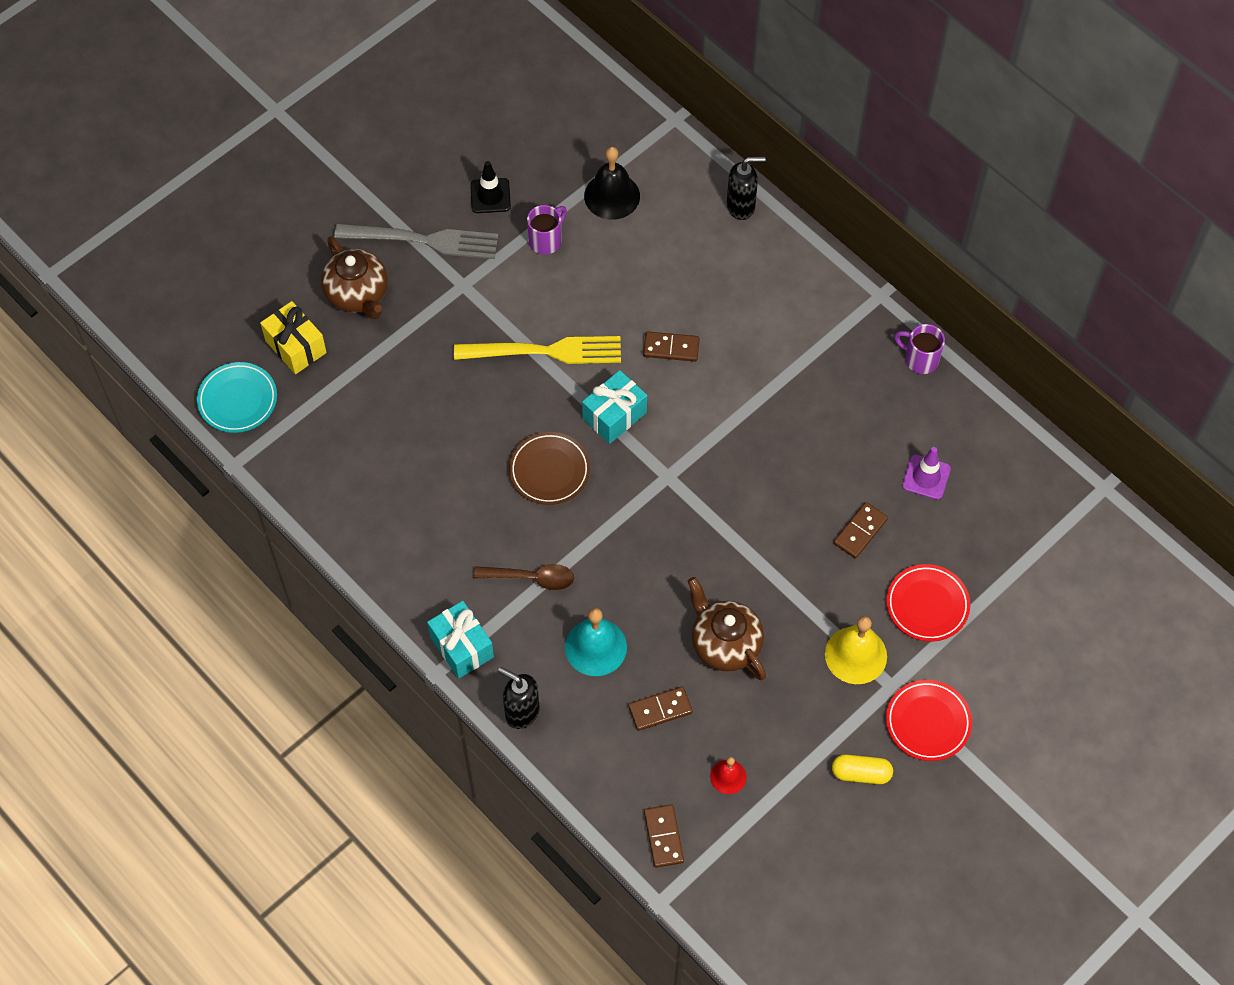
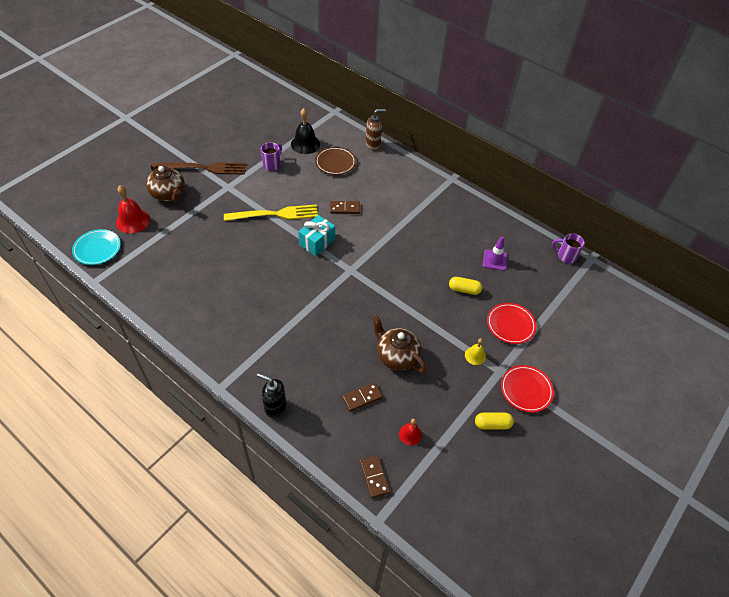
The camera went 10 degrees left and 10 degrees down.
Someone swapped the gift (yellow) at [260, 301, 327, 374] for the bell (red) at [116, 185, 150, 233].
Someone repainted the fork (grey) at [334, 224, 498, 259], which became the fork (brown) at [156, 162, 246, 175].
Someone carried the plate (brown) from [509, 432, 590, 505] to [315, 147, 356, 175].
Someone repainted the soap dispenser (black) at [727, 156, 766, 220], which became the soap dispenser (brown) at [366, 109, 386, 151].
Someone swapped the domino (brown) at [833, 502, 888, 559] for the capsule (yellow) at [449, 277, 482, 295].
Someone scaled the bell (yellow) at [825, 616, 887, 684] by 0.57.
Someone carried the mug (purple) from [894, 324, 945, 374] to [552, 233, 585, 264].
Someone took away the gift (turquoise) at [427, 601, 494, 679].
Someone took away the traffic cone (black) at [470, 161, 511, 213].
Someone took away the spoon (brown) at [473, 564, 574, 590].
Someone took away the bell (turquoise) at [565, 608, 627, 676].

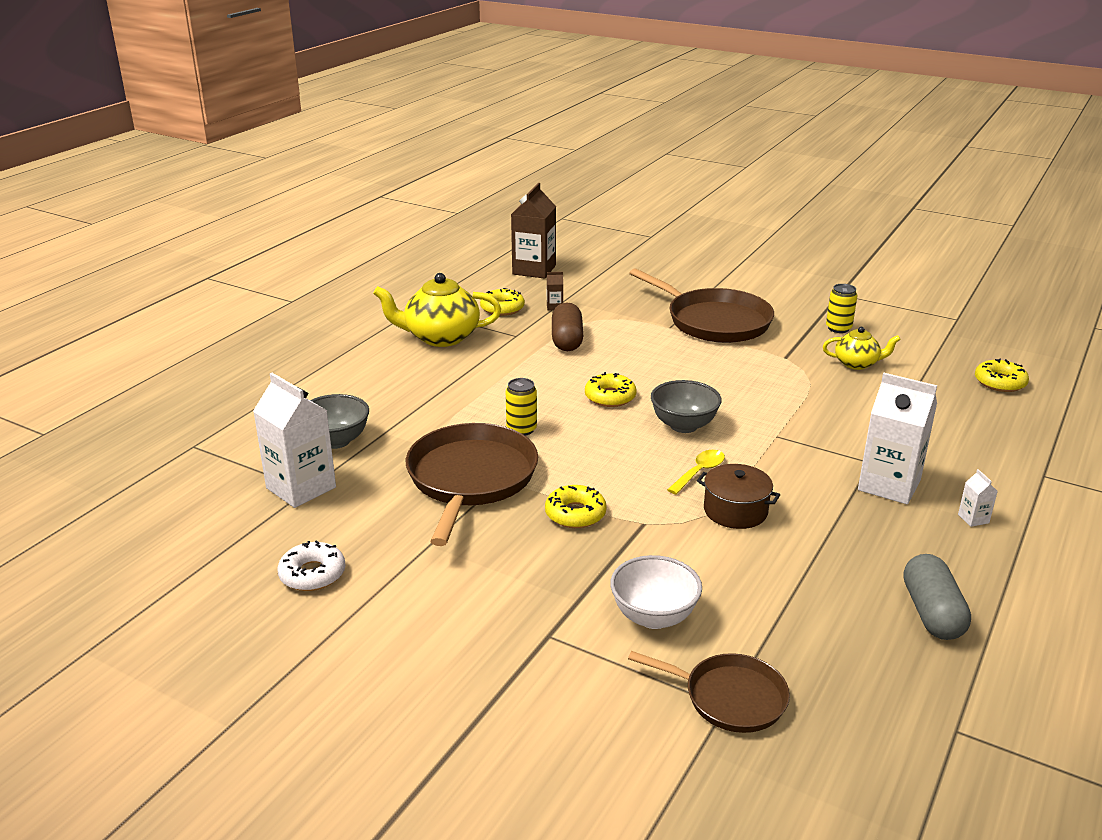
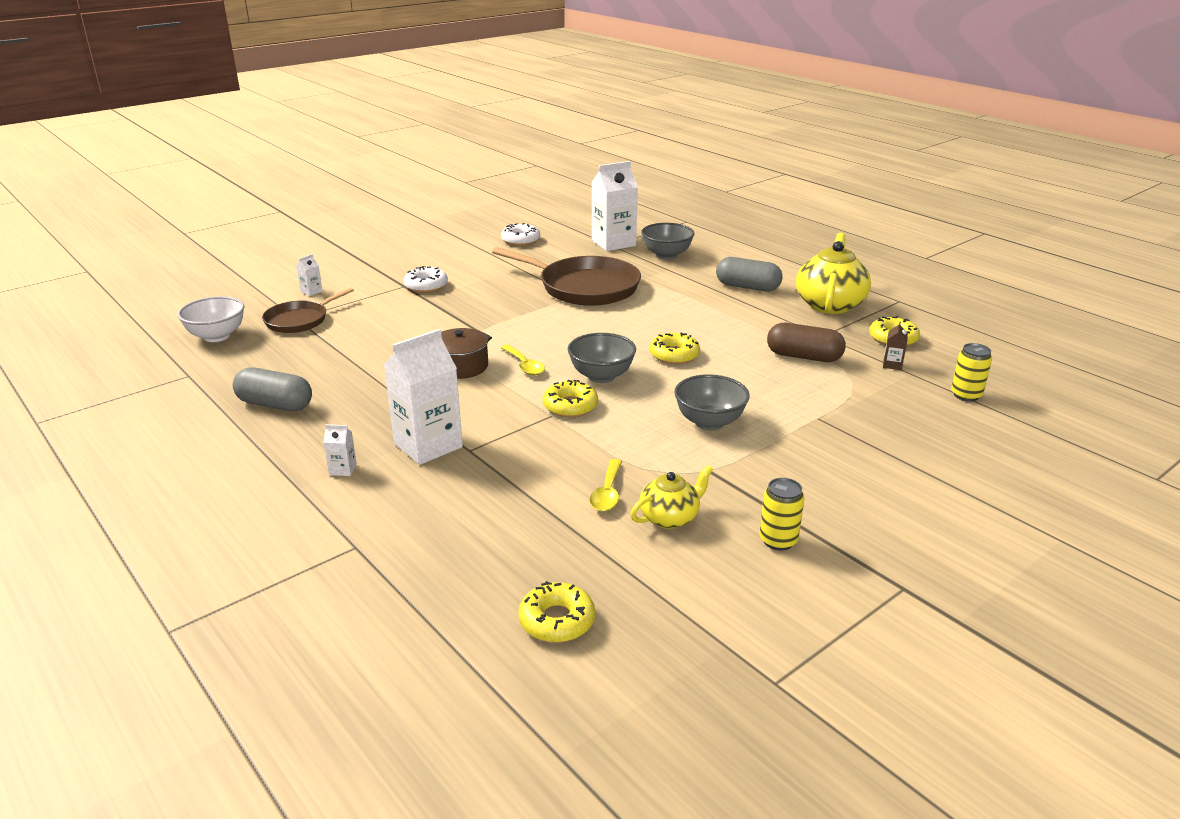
The camera went 110 degrees right and 0 degrees up.
Someone carried the bowl (white) from [610, 555, 702, 629] to [177, 296, 244, 342].
Someone put down the carton (white) at [296, 254, 323, 296].
Someone put down the donut (white) at [403, 266, 448, 293].
Someone carried the donut (yellow) from [545, 485, 607, 528] to [543, 380, 598, 417].
Someone put down the spoon (yellow) at [589, 459, 622, 511].
Someone rotated the teapot (yellow) at [823, 327, 901, 370] by 150 degrees counterclockwise.
Someone put down the bowl (grey) at [674, 374, 750, 430].
Someone put down the capsule (grey) at [716, 257, 783, 291].
Someone carried the can (yellow) from [506, 378, 537, 436] to [951, 343, 992, 401].
Someone took away the carton (brown) at [511, 183, 556, 279].
Someone took away the pan (brown) at [629, 268, 774, 343].

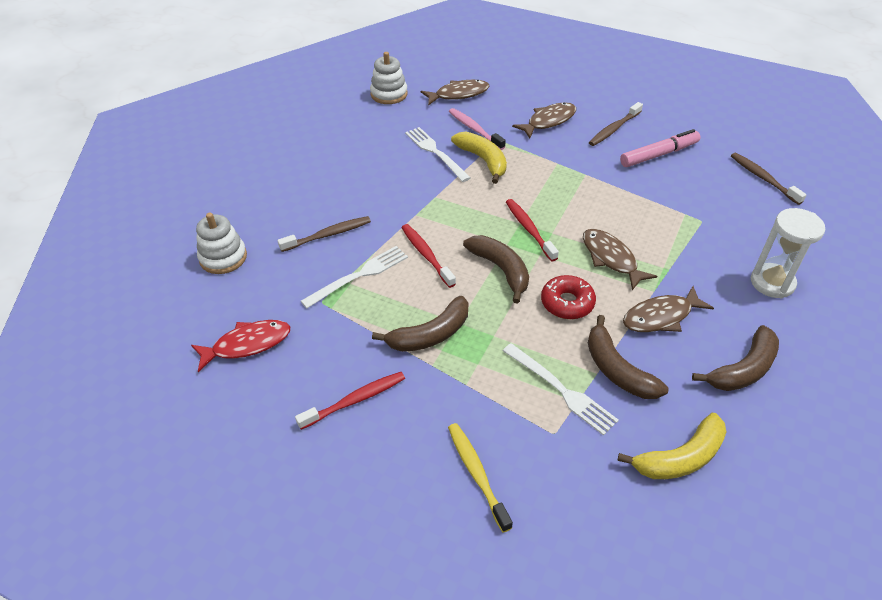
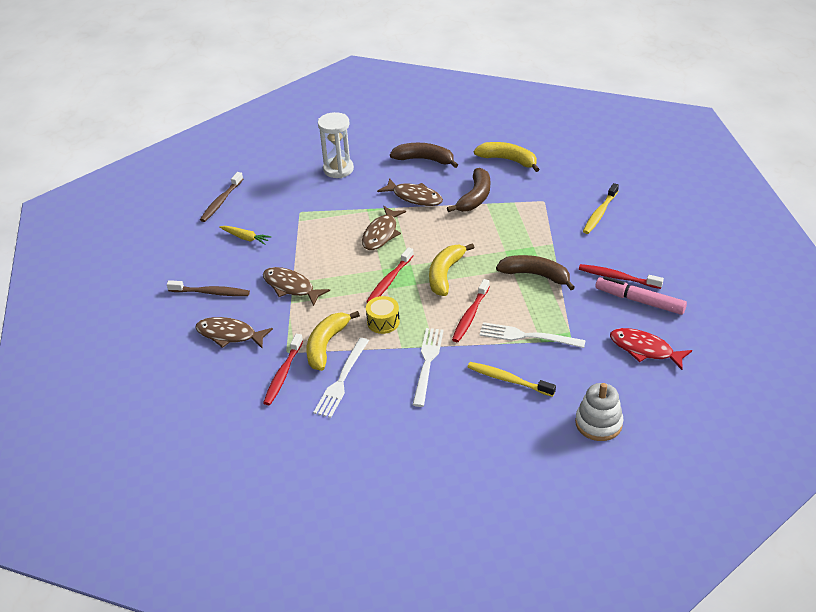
The camera went 125 degrees left and 5 degrees down.
Someone put down the carrot (yellow) at [219, 226, 271, 245].
Someone carried the fish (brown) from [421, 80, 489, 106] to [263, 267, 330, 306].
Someone repainted the toothbrush (pink) at [449, 108, 506, 150], which became the toothbrush (red) at [263, 334, 303, 405].
Someone put down the drum (yellow) at [366, 296, 400, 334].
Someone carried the fork (white) from [503, 343, 619, 436] to [413, 328, 444, 407].
Someone repainted the banana (brown) at [463, 235, 529, 303], which became the banana (yellow) at [429, 243, 475, 296].
Someone repainted the toothbrush (brown) at [277, 216, 371, 252], which became the toothbrush (yellow) at [467, 362, 556, 397].
Someone carried the marker (pink) from [620, 129, 701, 167] to [596, 276, 687, 315].
Someone took away the stacking toy (white) at [370, 52, 408, 104].
Someone took away the donut (red) at [541, 275, 596, 319].

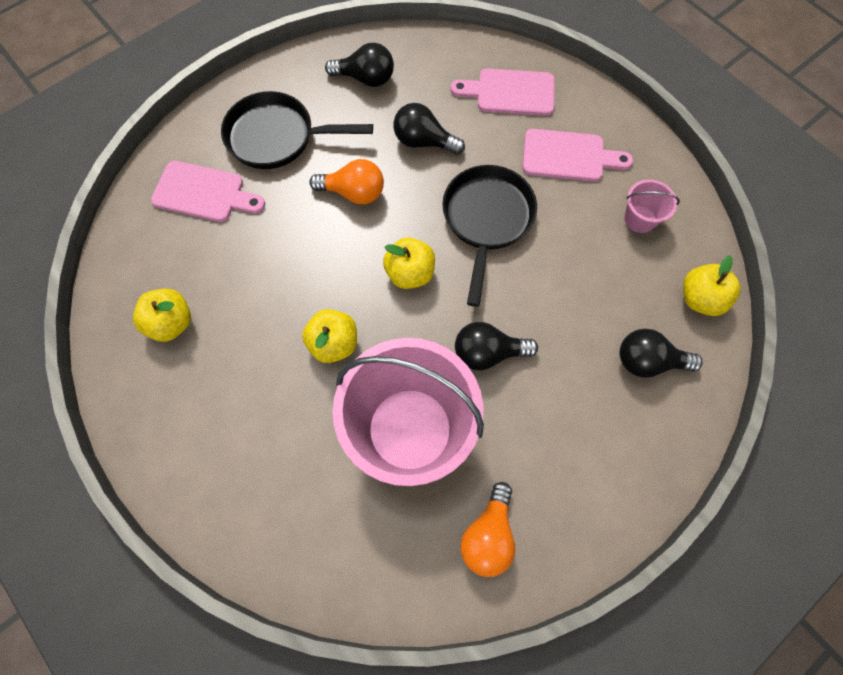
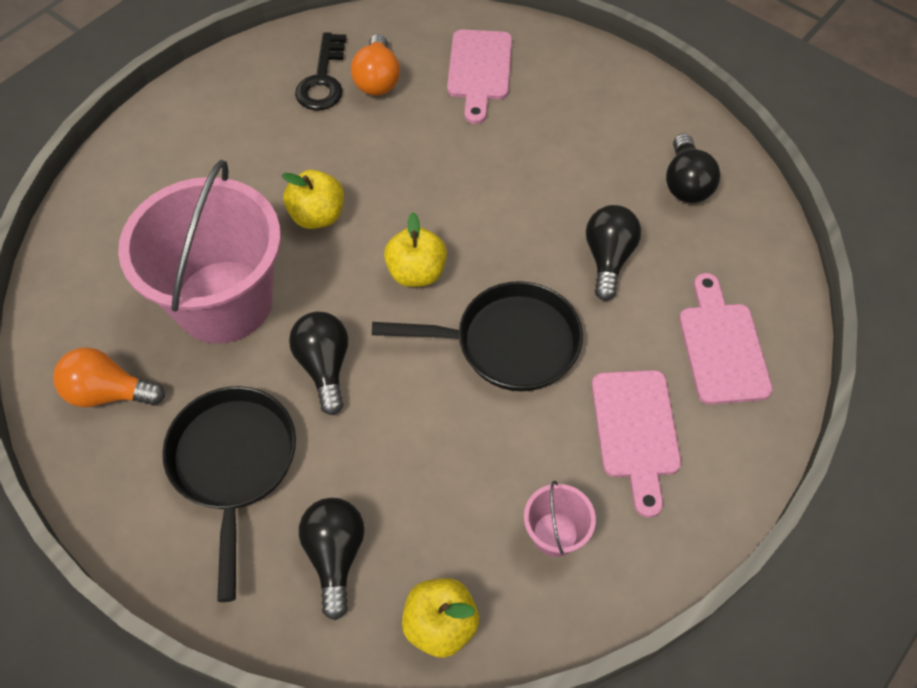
The camera went 80 degrees right and 10 degrees down.
Someone carried the pan (black) from [221, 91, 373, 169] to [162, 386, 296, 602].
Someone swapped the apple (yellow) at [133, 289, 191, 342] for the key (black) at [295, 32, 347, 111].
Someone carried the light bulb (orange) from [309, 159, 384, 204] to [351, 34, 400, 96].

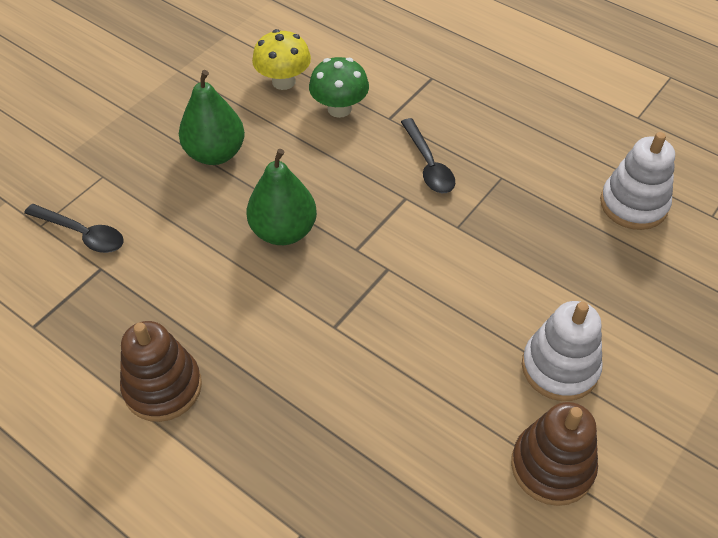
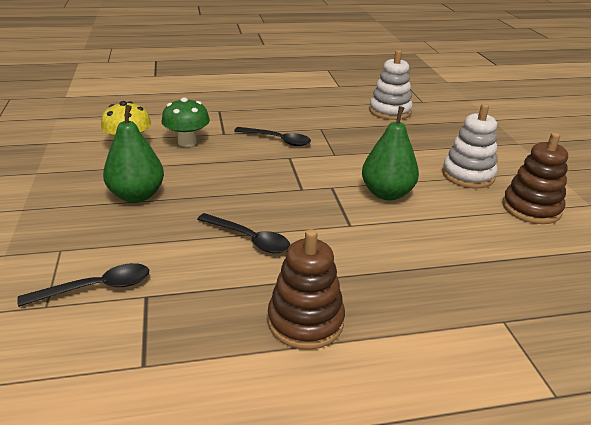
The camera went 50 degrees left and 20 degrees down.
Someone put down the spoon (black) at [197, 213, 290, 253].
Someone carried the pear (green) from [247, 149, 317, 245] to [362, 106, 419, 200].

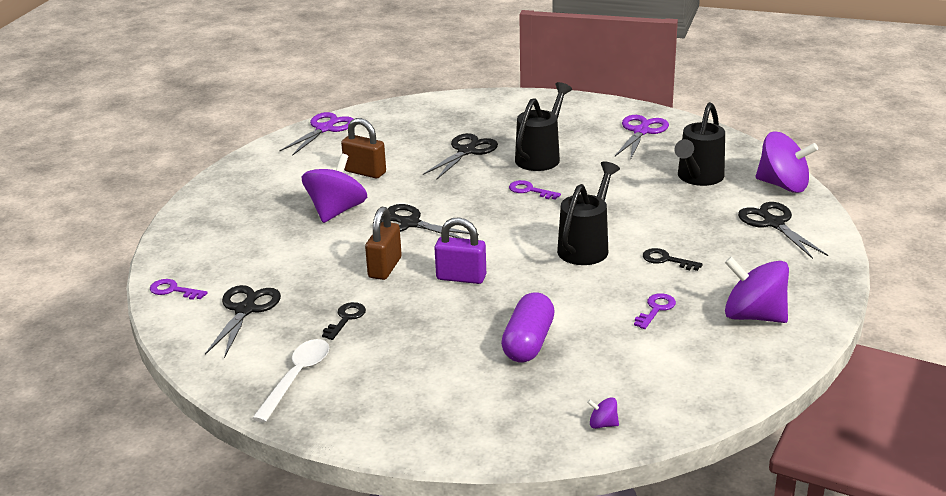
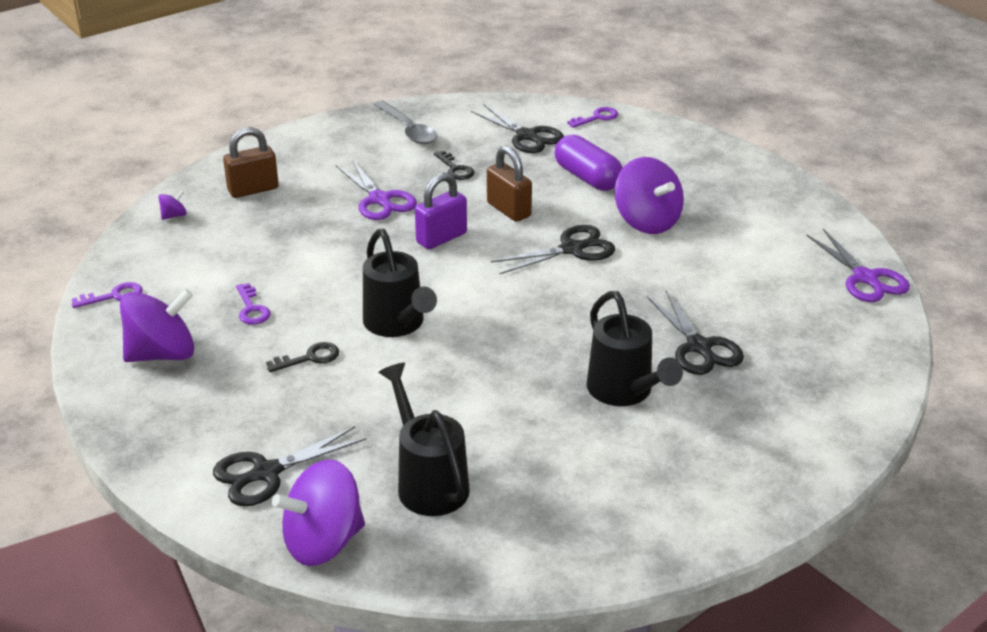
The camera went 125 degrees right and 5 degrees up.
Someone carried the key (purple) from [509, 180, 561, 200] to [72, 282, 143, 308].
Someone rotated the scissors (black) at [738, 202, 828, 259] by 135 degrees clockwise.
Someone carried the padlock (brown) from [341, 118, 386, 179] to [223, 127, 279, 198].
Someone carried the scissors (purple) from [615, 115, 669, 160] to [336, 159, 417, 220].
Someone repainted the spoon (white) at [252, 339, 329, 423], which became the spoon (grey) at [374, 101, 437, 144].
Someone carried the capsule (purple) from [501, 292, 555, 362] to [555, 134, 623, 191].

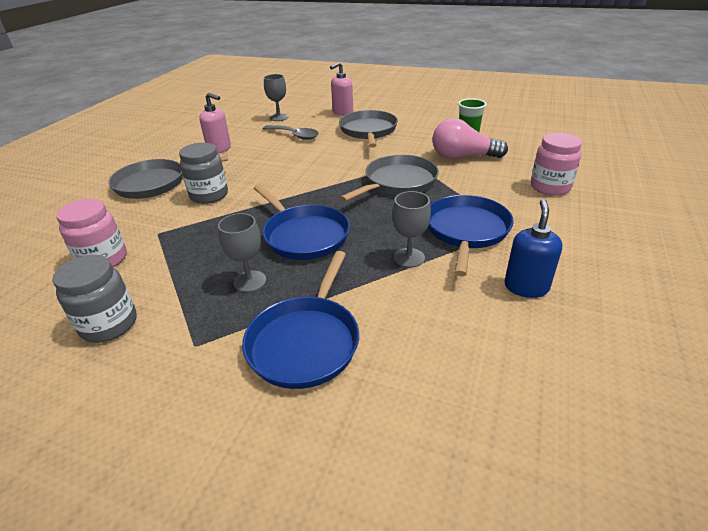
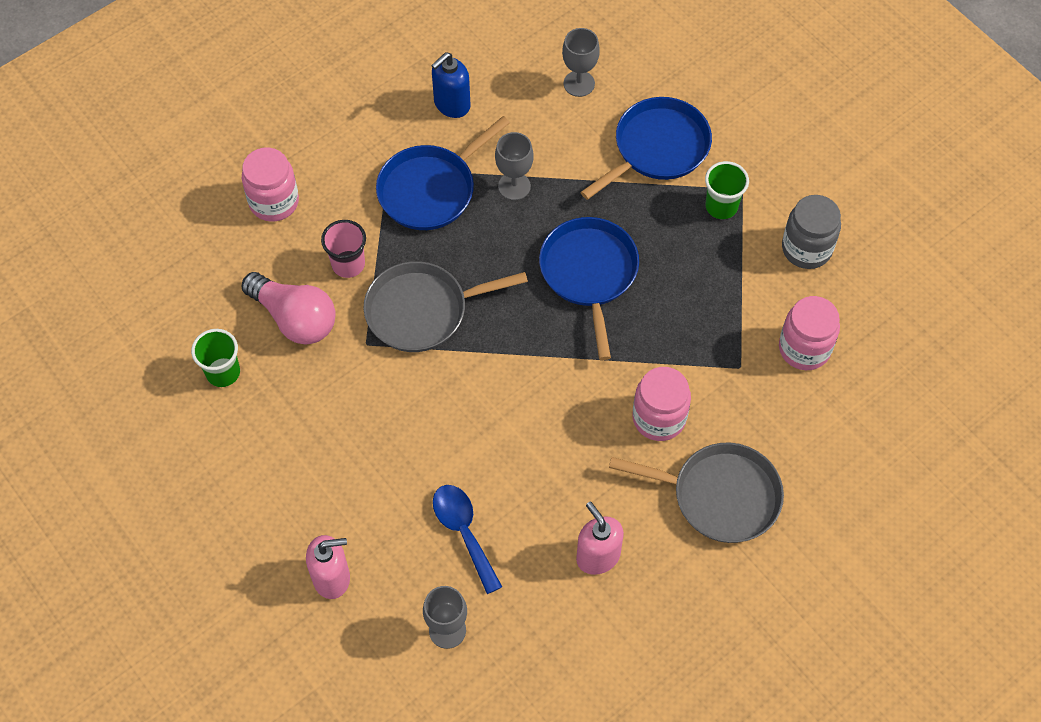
The camera went 150 degrees left and 25 degrees up.
Someone put down the cup (pink) at [321, 220, 366, 278].
Someone repainted the spoon (grey) at [263, 125, 319, 140], which became the spoon (blue) at [433, 485, 502, 594].
Someone carried the goblet (grey) from [218, 213, 266, 292] to [562, 28, 600, 97].
Someone repainted the jar (grey) at [179, 143, 228, 204], which became the jar (pink) at [632, 367, 691, 441].
Someone put down the cup (green) at [705, 161, 749, 219].
Someone took away the pan (grey) at [339, 110, 398, 148].

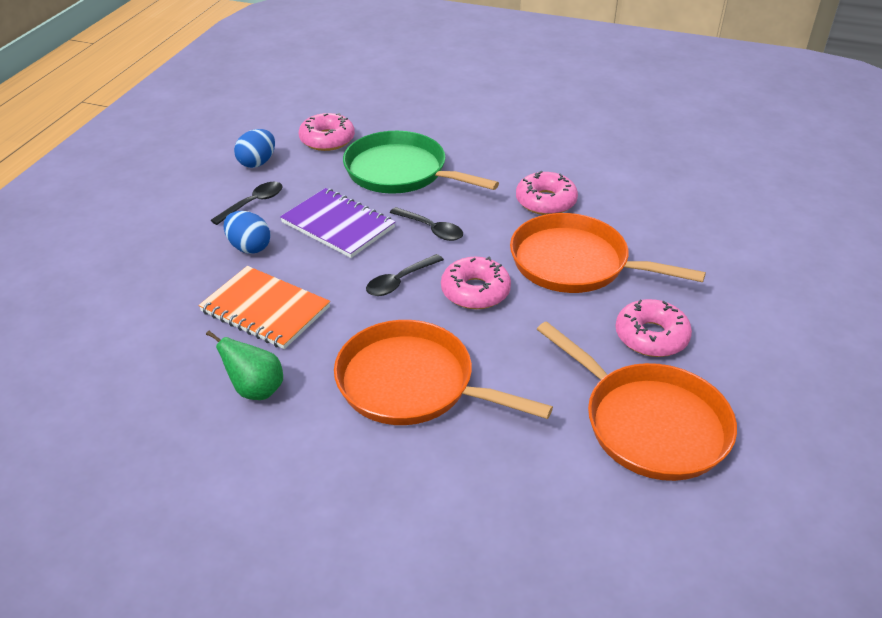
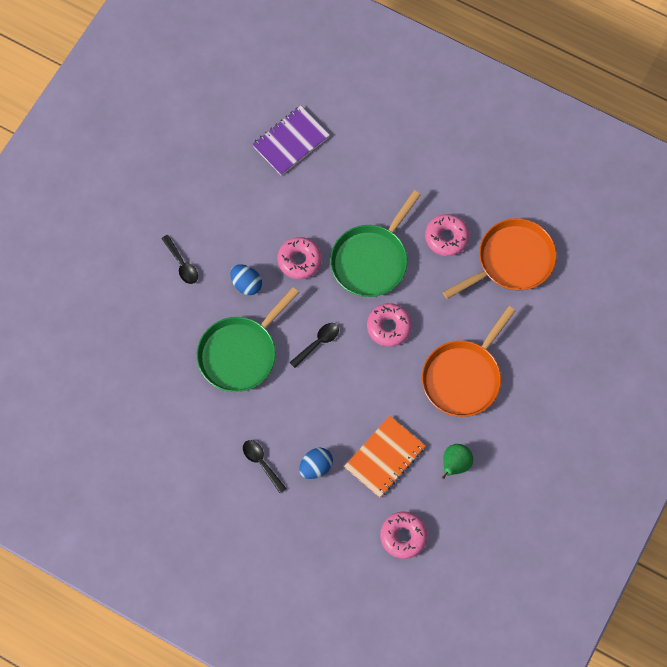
The camera went 80 degrees left and 30 degrees up.
Someone carried the spoon (black) from [366, 254, 444, 296] to [161, 235, 198, 284].
Someone carried the egg (blue) from [234, 129, 275, 168] to [230, 264, 262, 295].
Someone carried the notebook (purple) from [280, 188, 395, 258] to [252, 106, 330, 176].
Someone repainted the pan (orange) at [510, 213, 706, 293], which became the pan (green) at [330, 190, 421, 297].
Someone carried the donut (pink) from [299, 113, 355, 151] to [380, 512, 427, 559].

